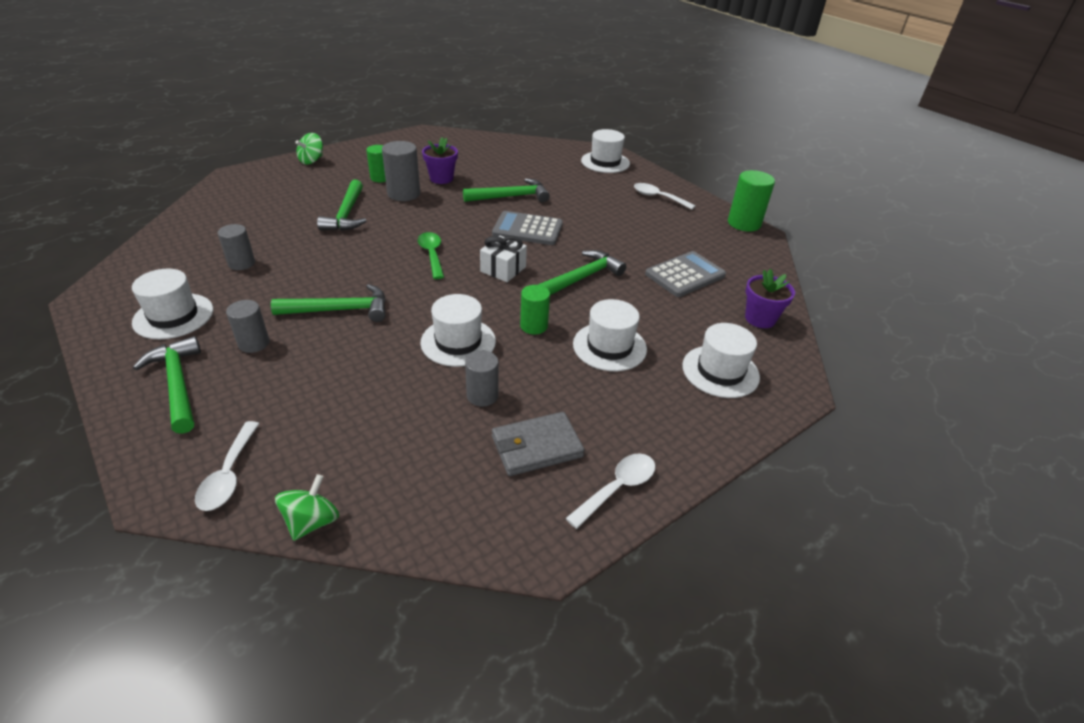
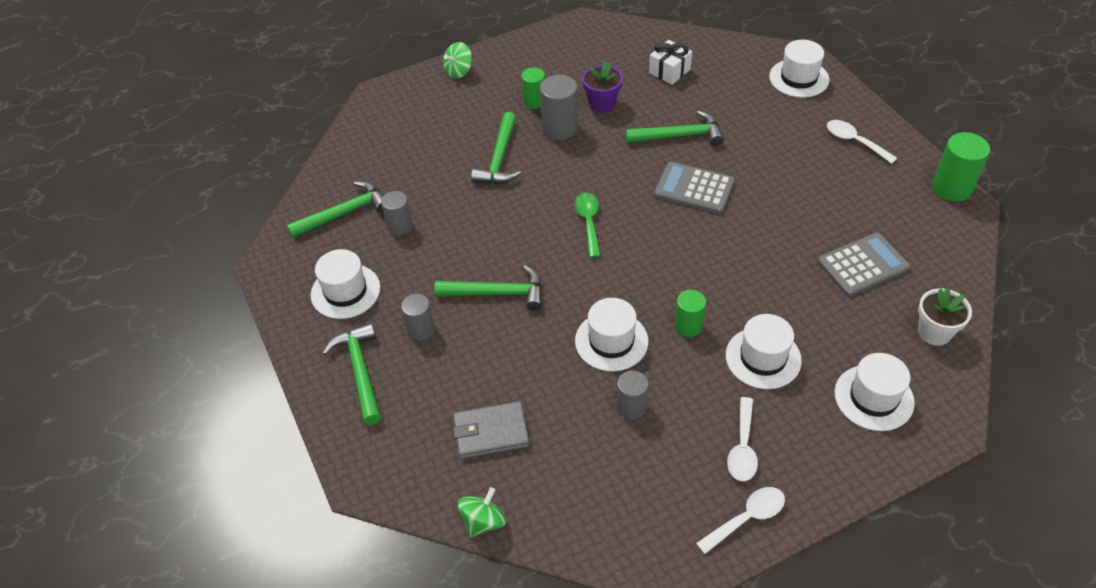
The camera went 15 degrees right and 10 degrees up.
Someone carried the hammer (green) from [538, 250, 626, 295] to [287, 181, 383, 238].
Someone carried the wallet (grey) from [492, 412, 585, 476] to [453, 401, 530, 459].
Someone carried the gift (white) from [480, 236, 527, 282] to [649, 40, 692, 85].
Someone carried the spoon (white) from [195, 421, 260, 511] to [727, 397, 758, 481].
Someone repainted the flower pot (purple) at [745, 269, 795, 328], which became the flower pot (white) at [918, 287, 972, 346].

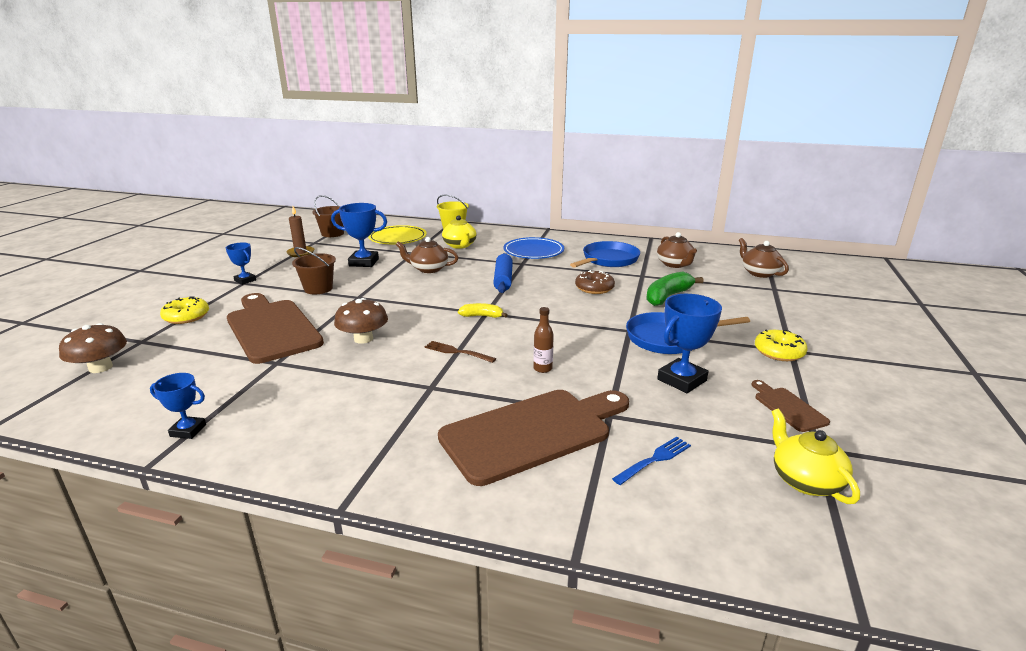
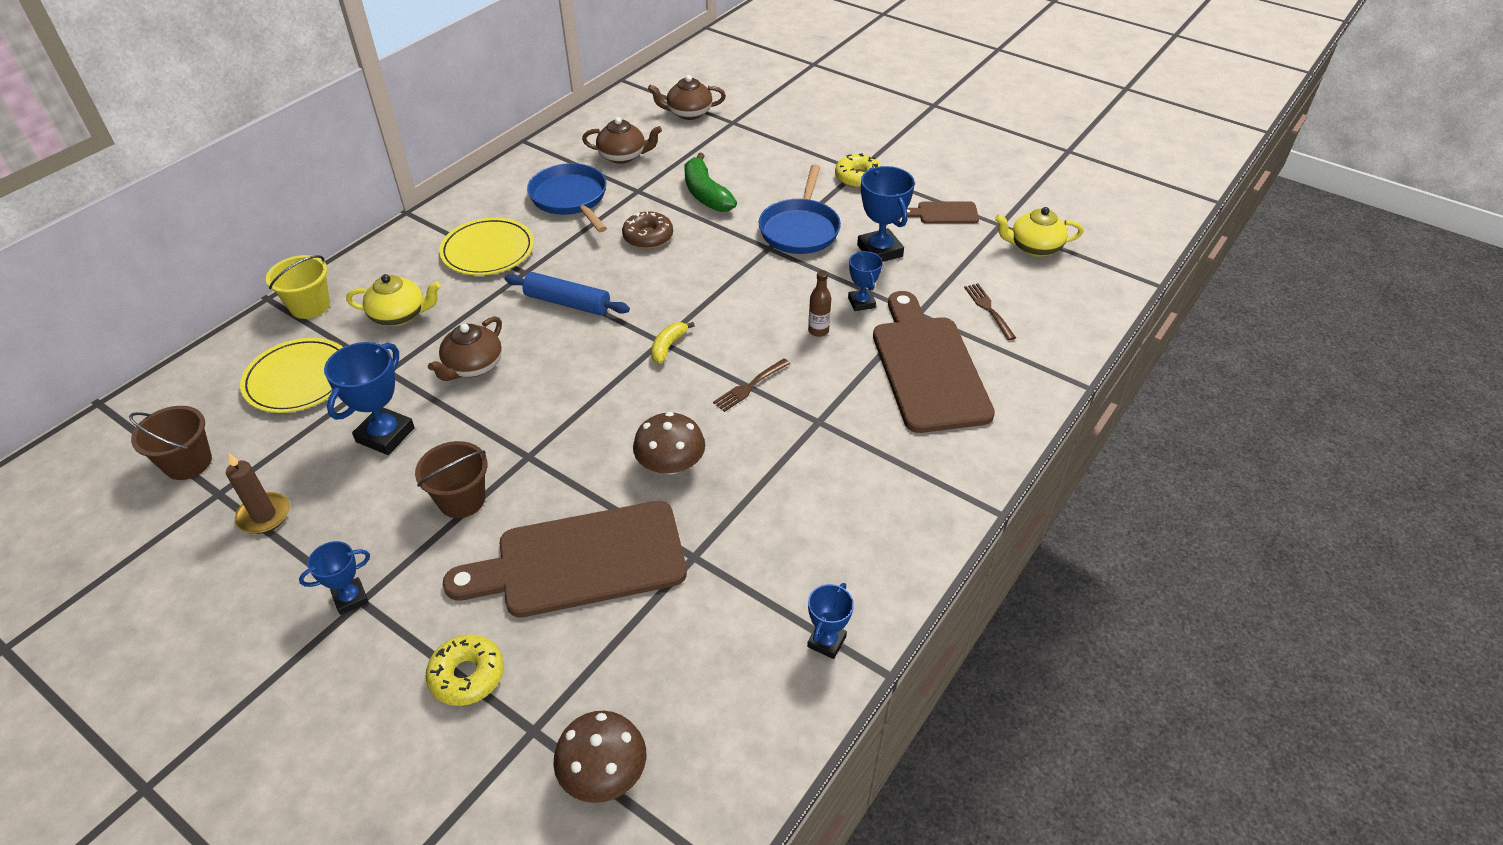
The camera went 70 degrees left and 20 degrees up.
Someone repainted the plate (blue) at [503, 237, 564, 259], which became the plate (yellow) at [439, 217, 534, 275].
Someone put down the trophy (blue) at [848, 251, 883, 311].
Someone repainted the fork (blue) at [612, 437, 691, 485], which became the fork (brown) at [964, 284, 1016, 340].

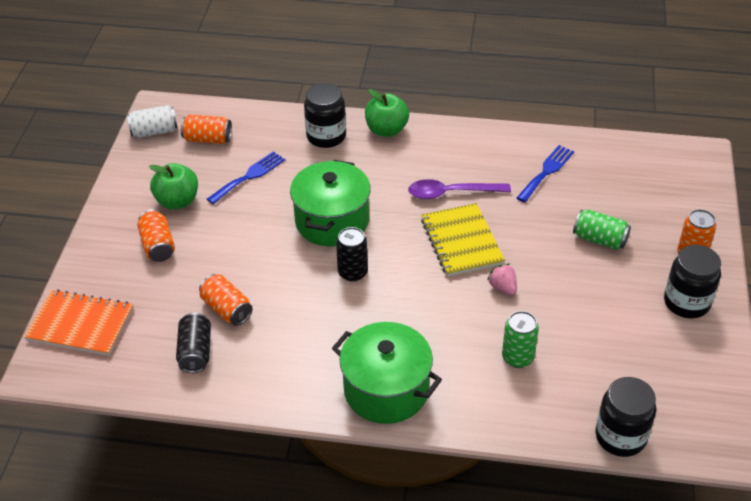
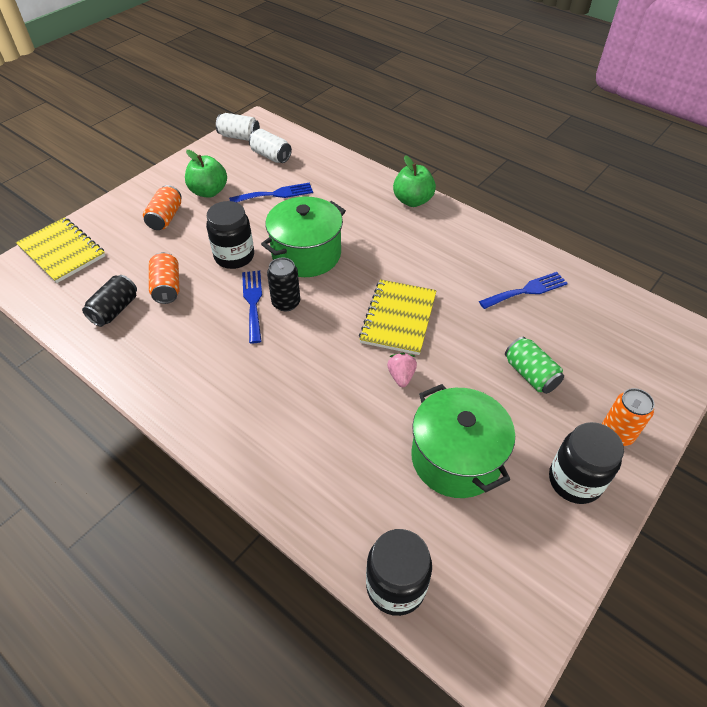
The camera went 30 degrees right and 5 degrees up.
Someone repainted the notebook (orange) at [24, 289, 133, 356], which became the notebook (yellow) at [16, 217, 105, 283].
Someone carried the jar (black) from [304, 83, 346, 148] to [206, 201, 254, 269].
Someone put down the fork (blue) at [242, 271, 262, 343].
Someone repainted the can (orange) at [181, 114, 232, 144], which became the can (white) at [249, 129, 292, 163].
Someone carried the pot (green) from [332, 322, 442, 424] to [411, 384, 515, 498].
Someone took away the spoon (purple) at [408, 179, 511, 199].
Someone took away the can (green) at [502, 311, 539, 368].

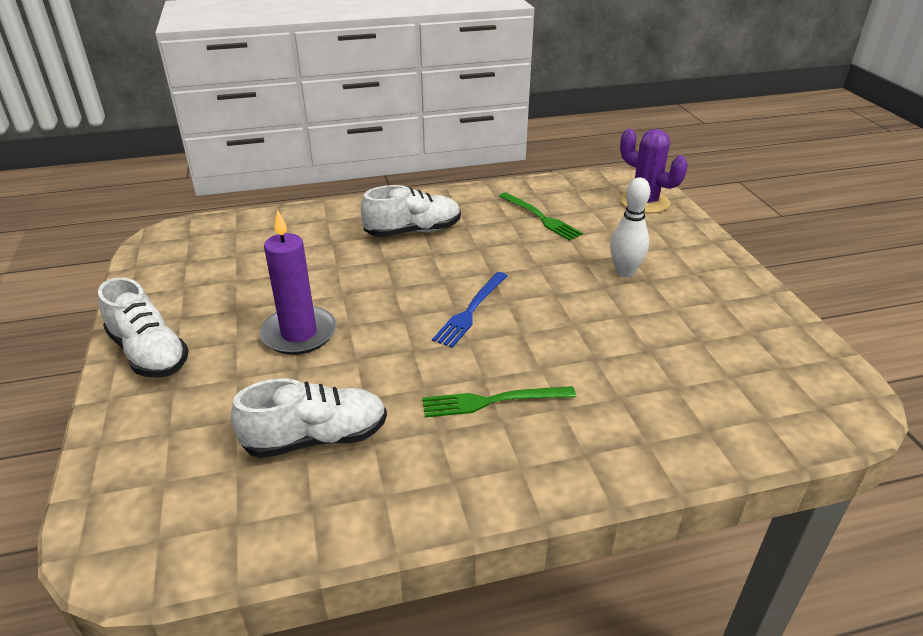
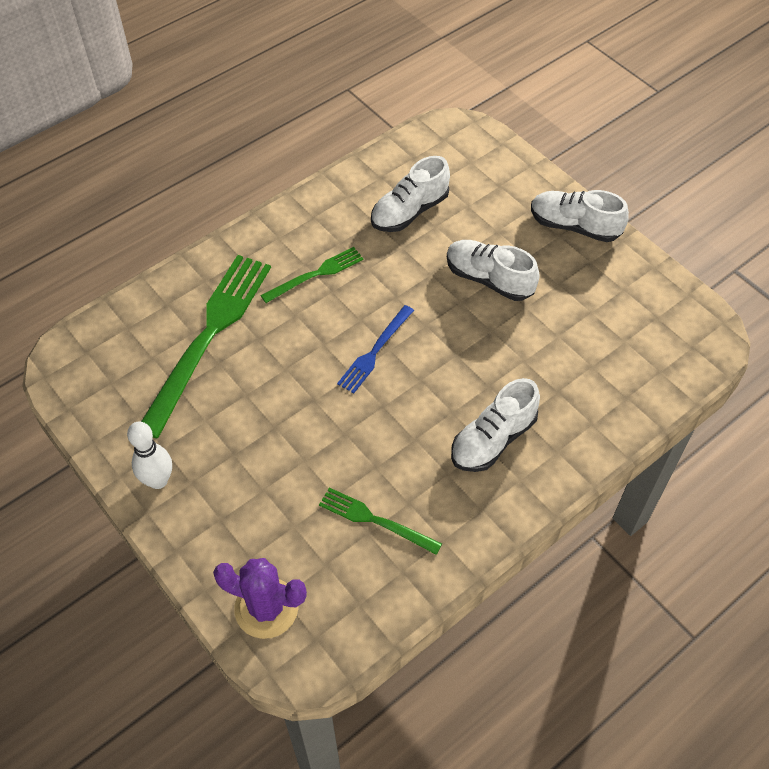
The camera went 155 degrees right and 20 degrees up.
Someone carried the bowling pin (white) from [610, 177, 650, 277] to [127, 421, 172, 489].
Someone put down the fork (green) at [141, 255, 271, 439].
Someone rotated the fork (blue) at [432, 272, 508, 348] by 150 degrees counterclockwise.
Someone swapped the candle (purple) at [260, 210, 336, 355] for the shoe (white) at [447, 240, 540, 301].

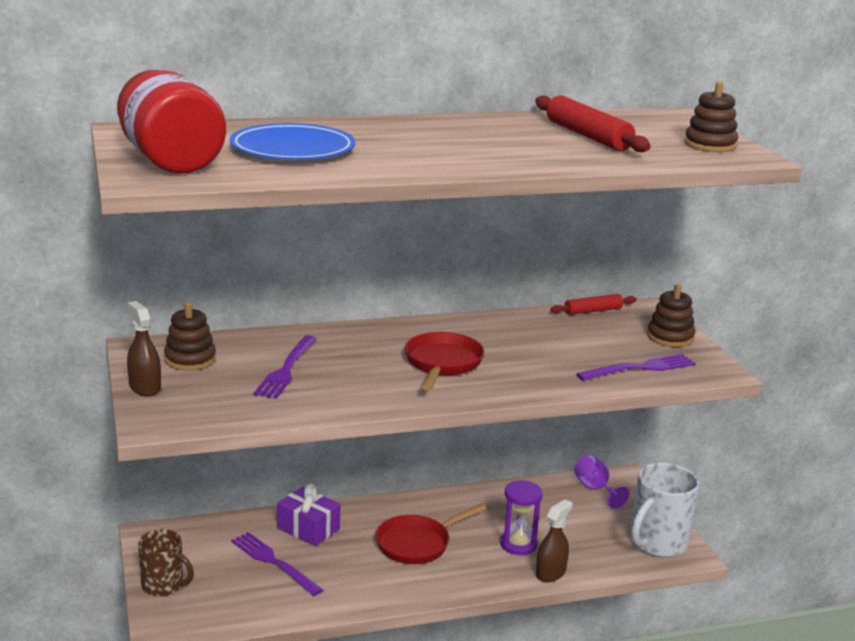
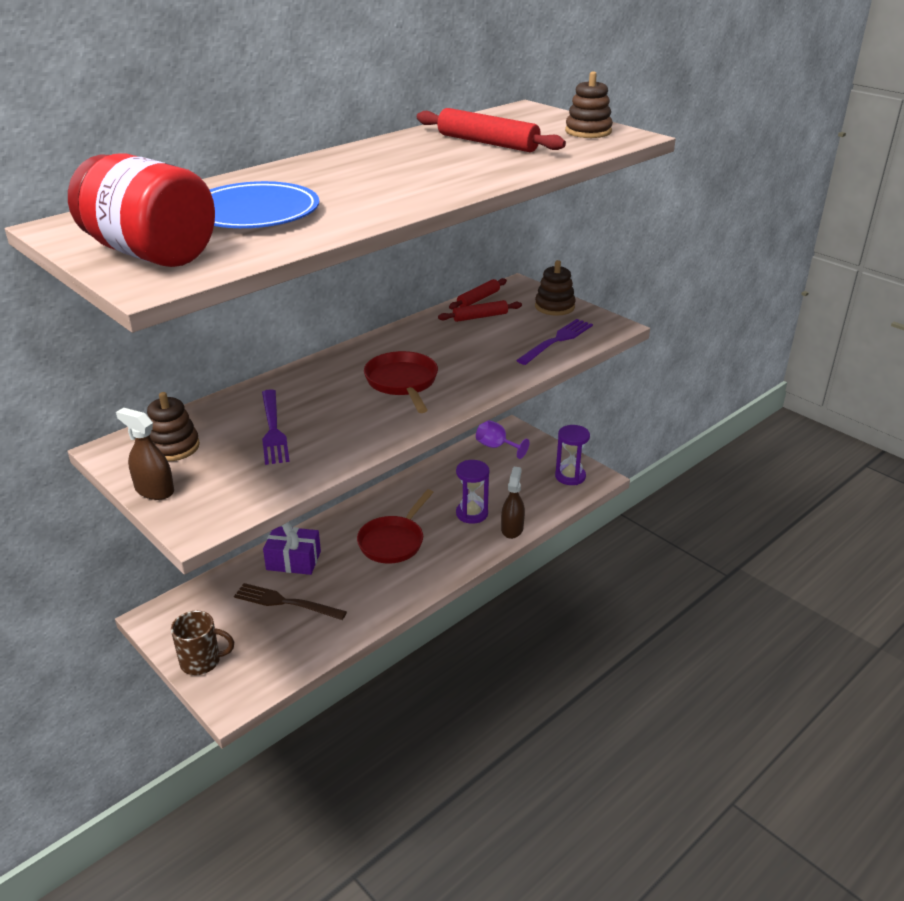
The camera went 25 degrees left and 10 degrees up.
Someone repainted the fork (purple) at [231, 532, 323, 596], which became the fork (brown) at [234, 583, 347, 620].
Someone put down the rolling pin (red) at [438, 300, 522, 322].
Someone swapped the mug (white) at [630, 463, 699, 557] for the hourglass (purple) at [555, 425, 590, 485].

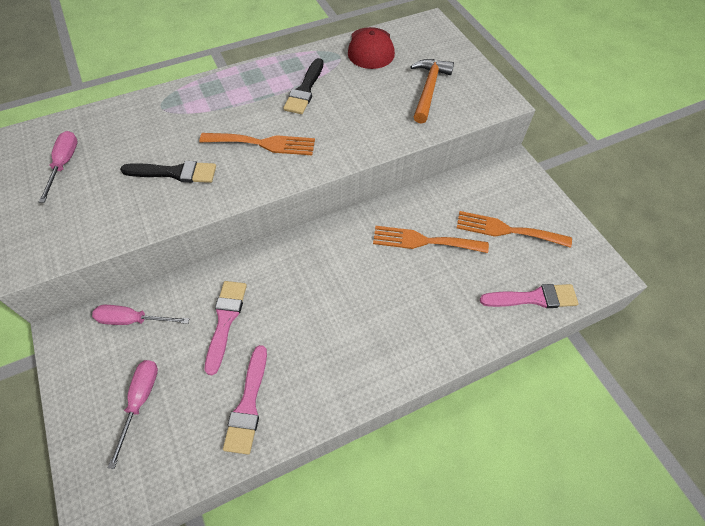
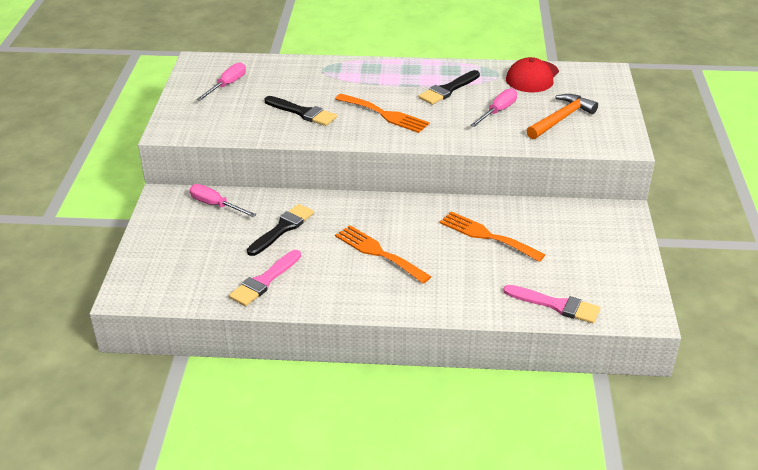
The camera went 30 degrees right and 20 degrees down.
Someone repainted the brush (pink) at [205, 281, 247, 375], which became the brush (black) at [247, 204, 314, 256].
Someone carried the fork (orange) from [457, 211, 572, 248] to [335, 225, 431, 283].
Someone carried the screwdriver (pink) from [108, 360, 158, 469] to [470, 88, 517, 127].

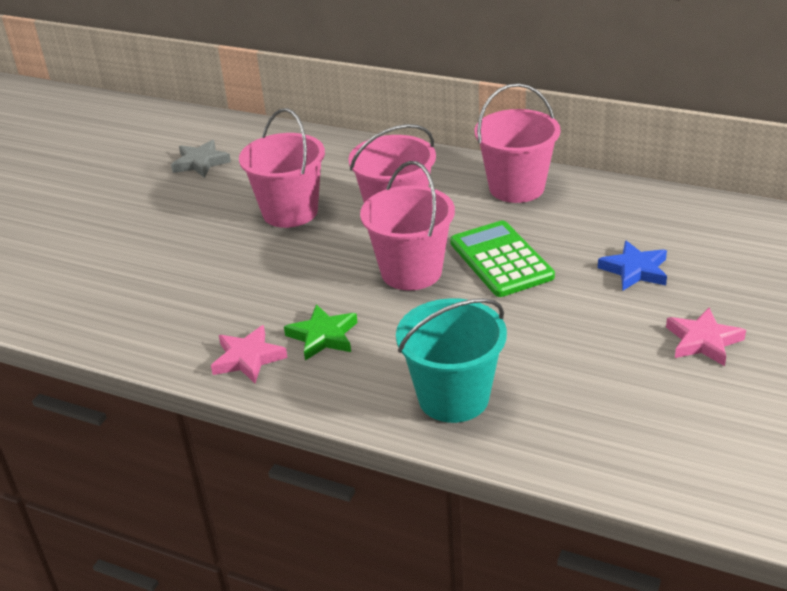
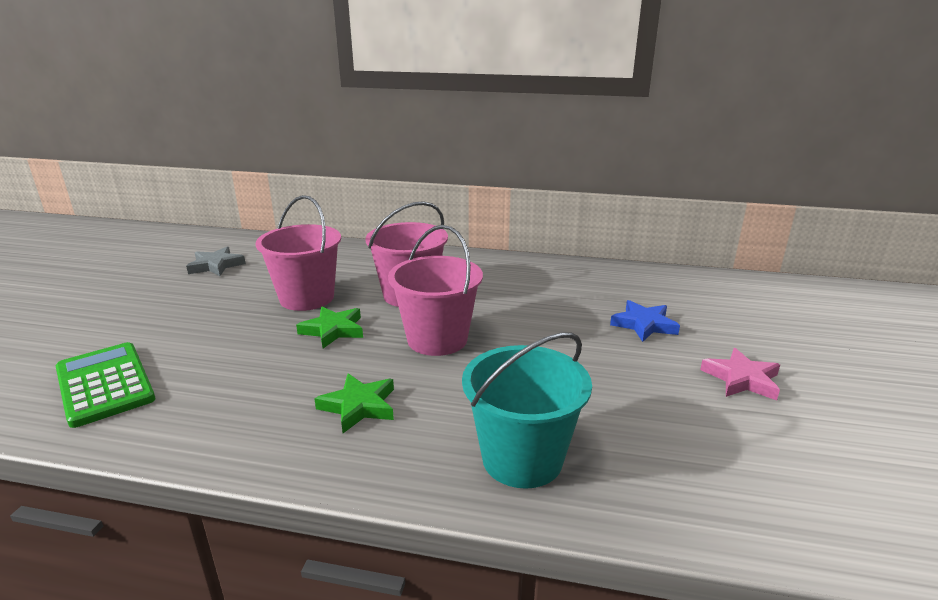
The camera went 15 degrees left and 10 degrees down.
Someone carried the calculator (green) from [450, 220, 555, 297] to [56, 342, 155, 428].
Someone put down the star (green) at [296, 306, 363, 348].
Someone took away the star (pink) at [211, 325, 288, 383].
Someone took away the bucket (pink) at [475, 83, 561, 203].

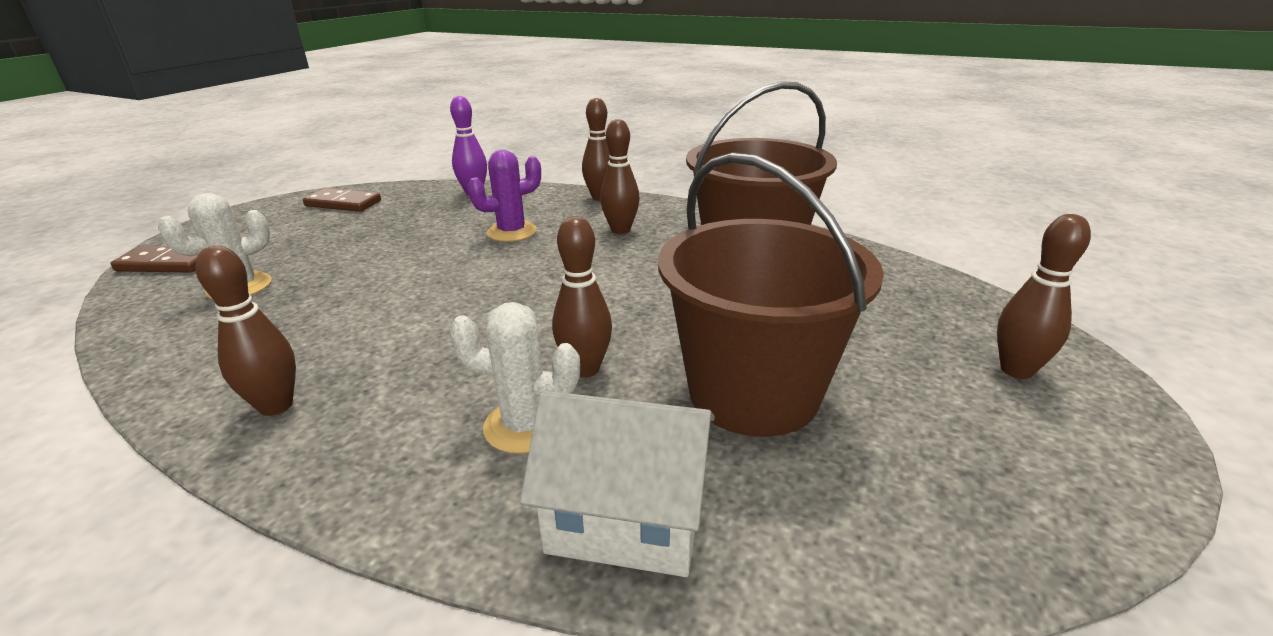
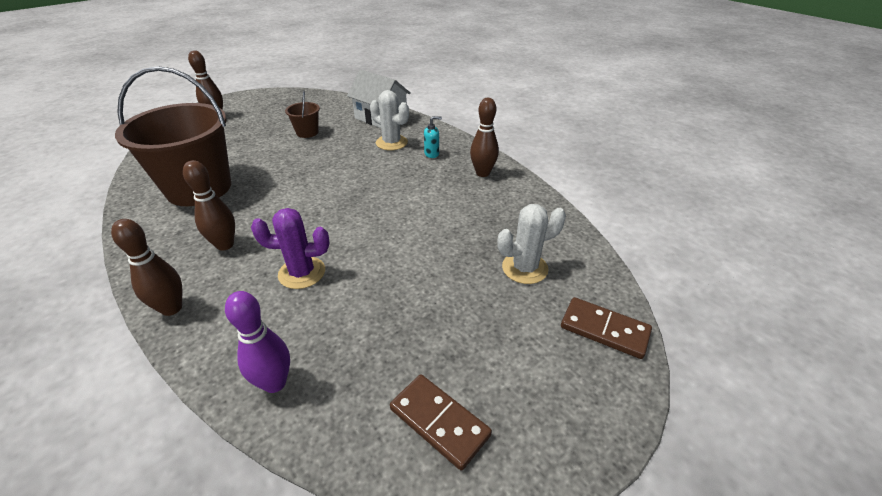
The camera went 155 degrees left and 10 degrees up.
Someone scaled the bucket (brown) at [658, 152, 884, 437] by 0.43.
Someone put down the soap dispenser (turquoise) at [424, 116, 442, 158].
Someone took away the bowling pin (brown) at [552, 216, 612, 378].

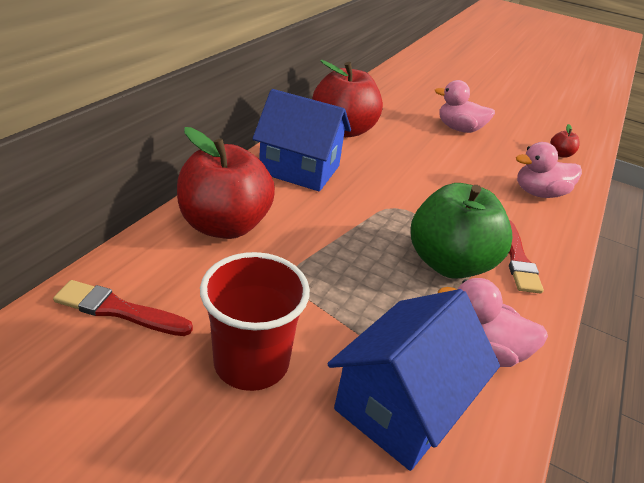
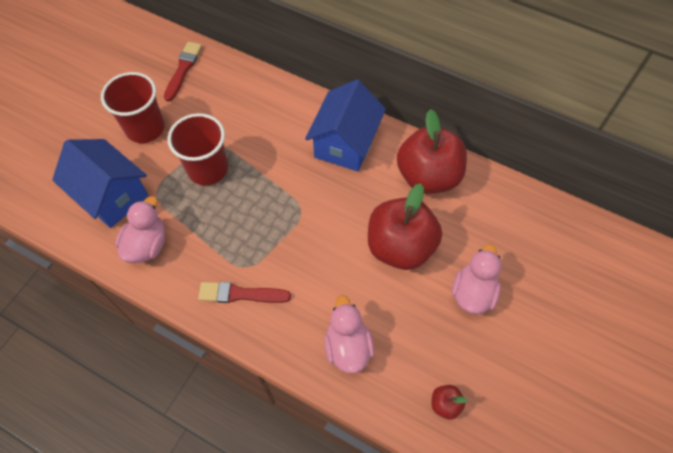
The camera went 95 degrees right and 25 degrees up.
Someone put down the cup (red) at [168, 113, 228, 185].
Someone carried the apple (red) from [177, 127, 275, 239] to [368, 183, 442, 270].
Someone took away the apple (green) at [411, 183, 513, 279].

